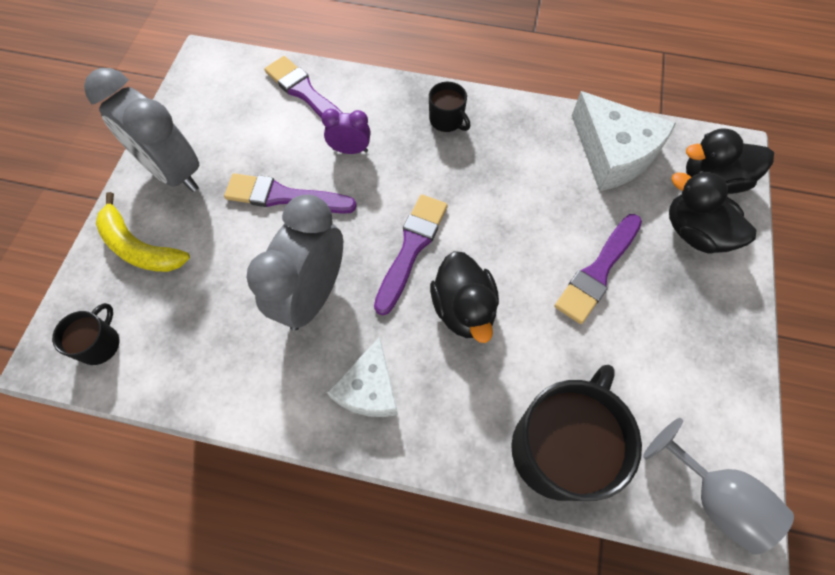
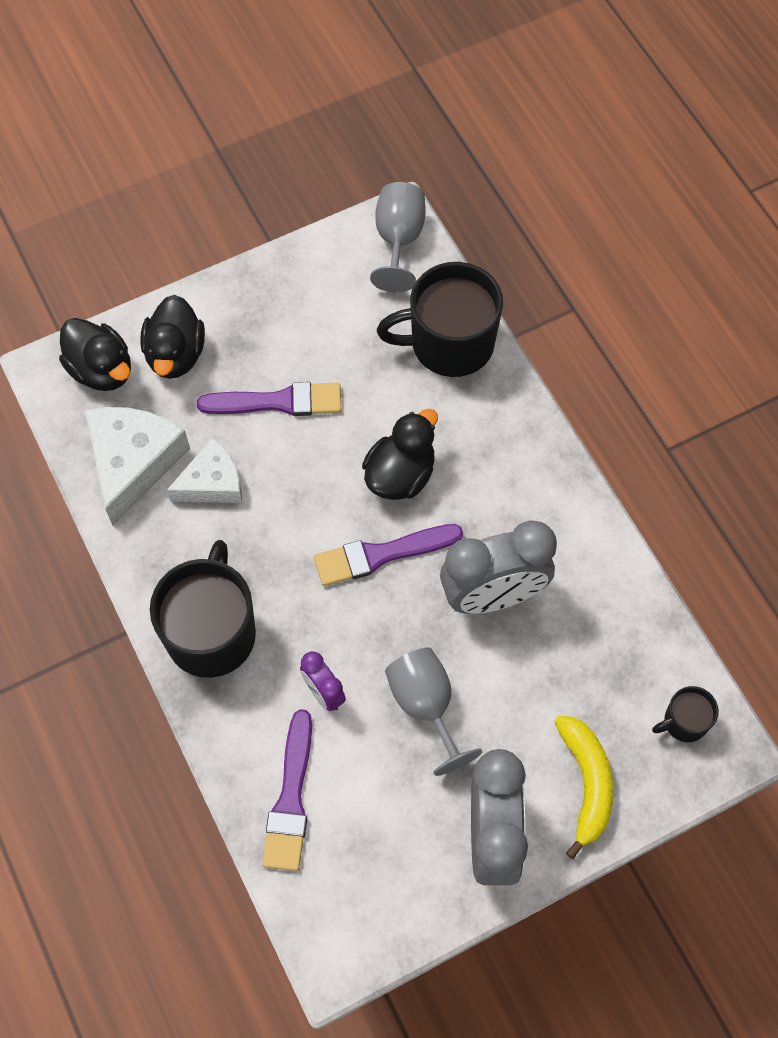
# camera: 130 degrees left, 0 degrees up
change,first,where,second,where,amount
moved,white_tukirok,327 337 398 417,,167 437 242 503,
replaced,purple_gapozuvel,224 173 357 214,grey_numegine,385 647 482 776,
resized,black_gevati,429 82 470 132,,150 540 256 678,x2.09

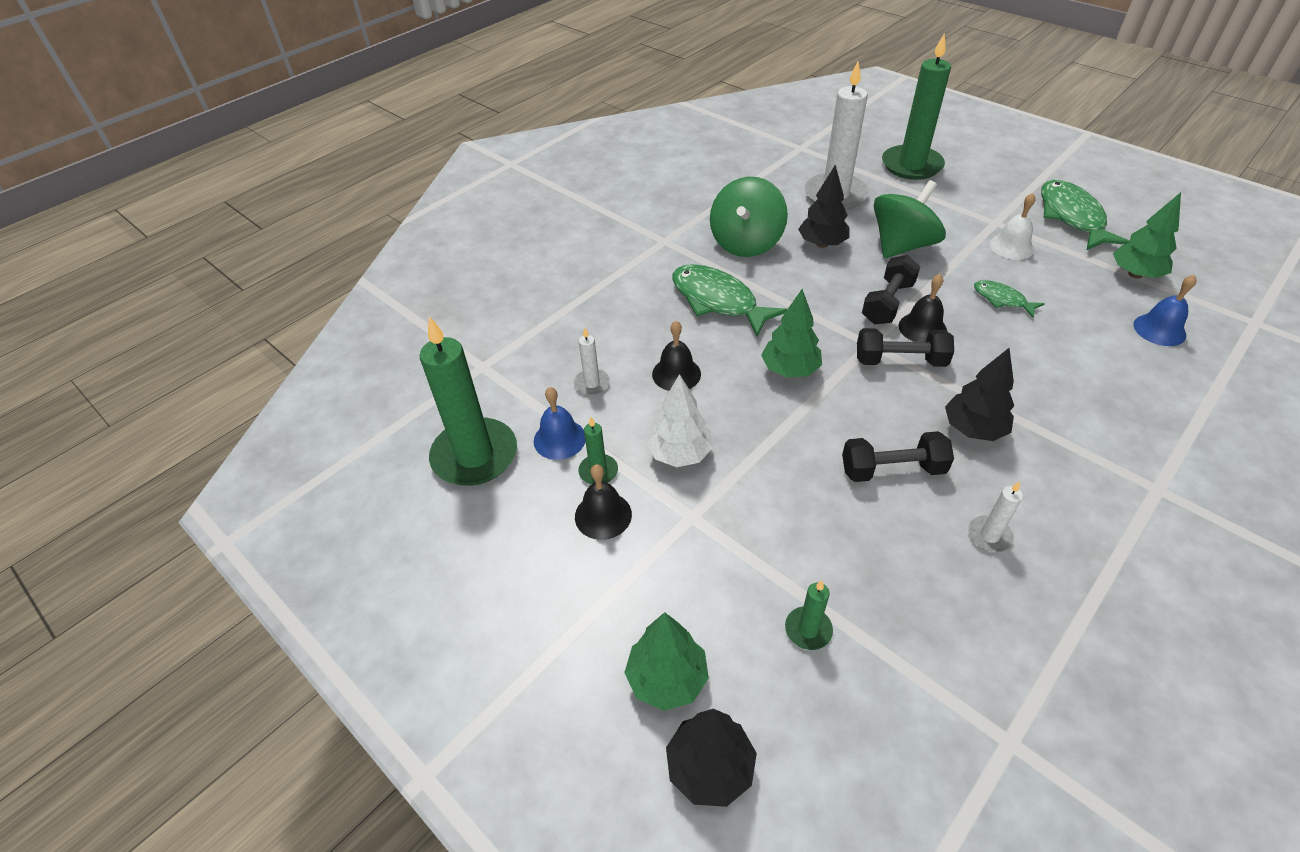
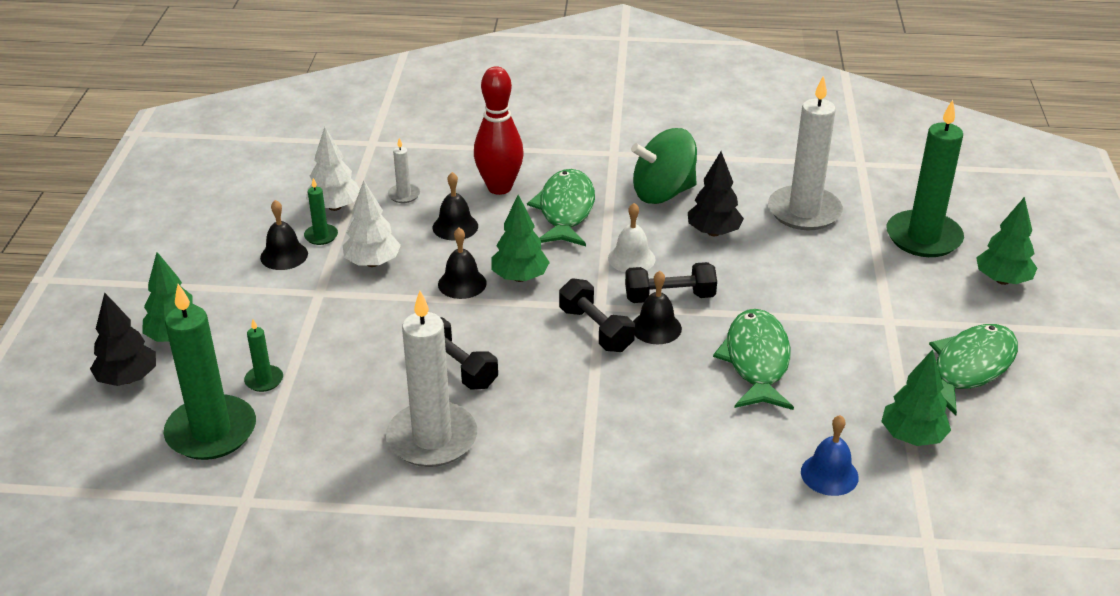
# camera: 50 degrees right, 10 degrees down
change,first,where,second,where,amount
removed,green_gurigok,874 180 946 258,,,
removed,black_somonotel,945 348 1014 441,,,
added,,,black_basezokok,438 228 487 299,
added,,,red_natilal,474 66 524 195,
added,,,green_somonotel,976 197 1037 285,
moved,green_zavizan,420 316 517 486,,164 284 256 460,
moved,white_basezokok,990 193 1035 260,,608 203 655 273,
replaced,blue_basezokok,534 387 585 460,white_somonotel,306 127 360 211,
resized,white_zavizan,968 481 1023 552,,386 291 477 467,x2.25
resized,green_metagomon,974 280 1045 318,,713 309 794 410,x1.89

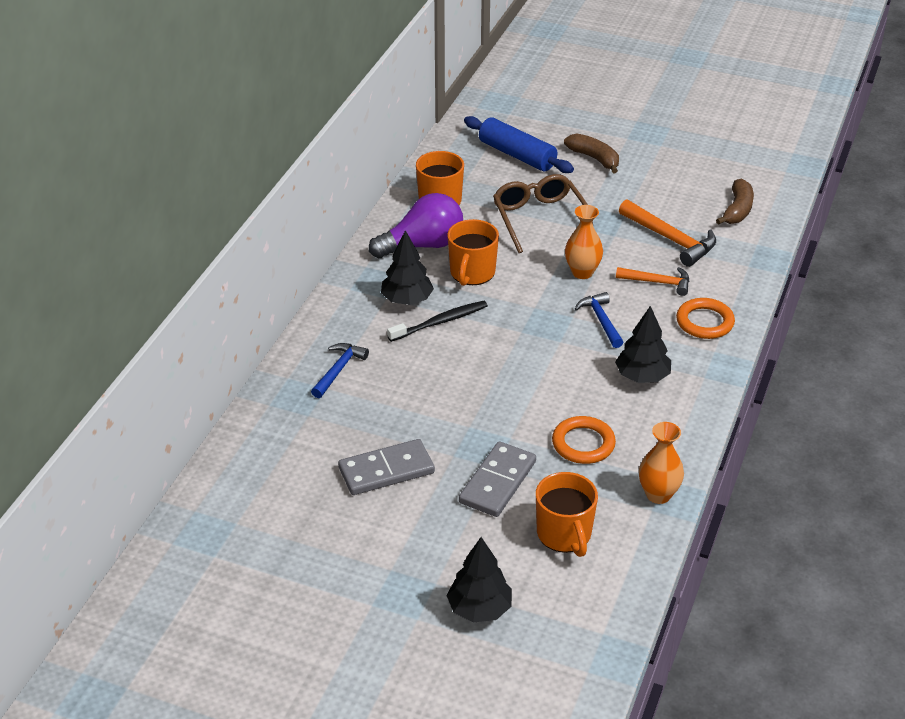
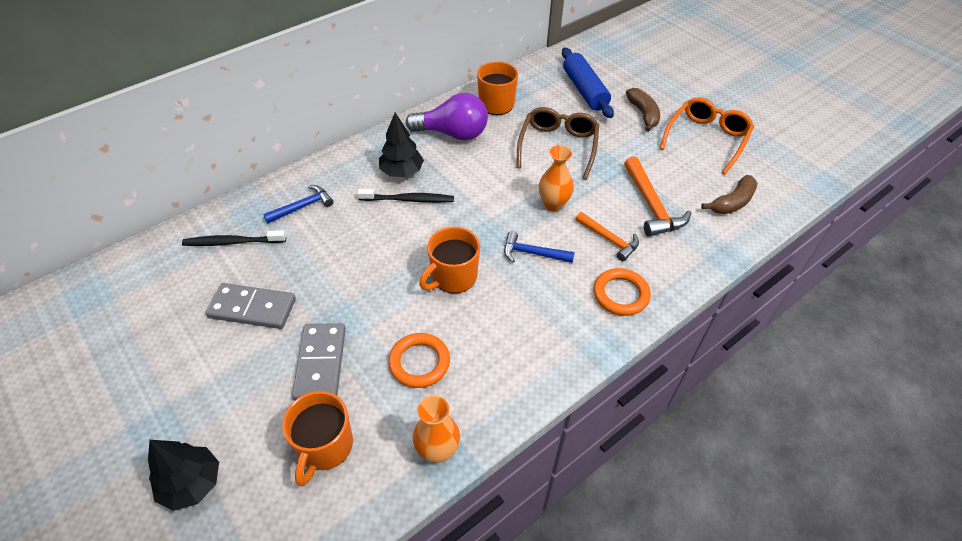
# camera: 30 degrees right, 10 degrees up
change,first,where,second,where,amount
removed,black_somonotel,615 306 671 383,,,
added,,,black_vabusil,182 230 286 246,
added,,,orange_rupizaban,659 97 754 175,
moved,orange_gevati,447 219 499 286,,419 227 480 293,
turned,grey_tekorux,459 441 536 517,,292 323 346 400,60 degrees counterclockwise
turned,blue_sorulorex,575 292 623 348,,504 231 575 263,90 degrees counterclockwise

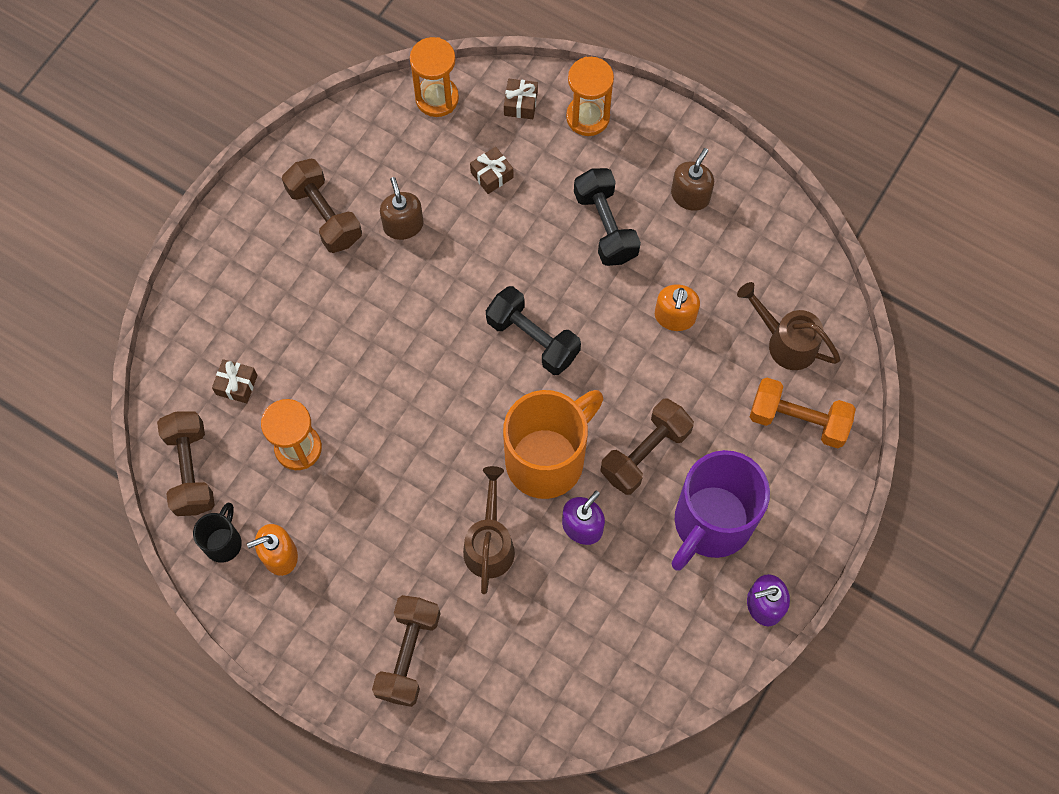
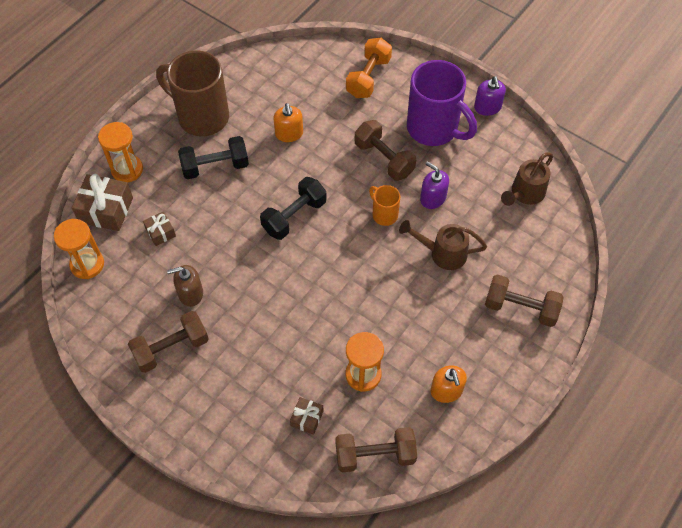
# camera: 85 degrees left, 10 degrees down
change,first,where,second,where,amount
removed,black_gevati,193 503 242 563,,,
moved,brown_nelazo,737 282 840 370,,501 152 553 206,
replaced,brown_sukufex,671 148 714 211,brown_gevati,156 50 229 136,
turned,orange_sukufex,655 284 700 331,,273 103 303 142,60 degrees clockwise
resized,orange_gevati,503 390 603 499,,369 185 400 226,x0.48
resized,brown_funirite,504 79 538 119,,72 174 133 231,x1.84

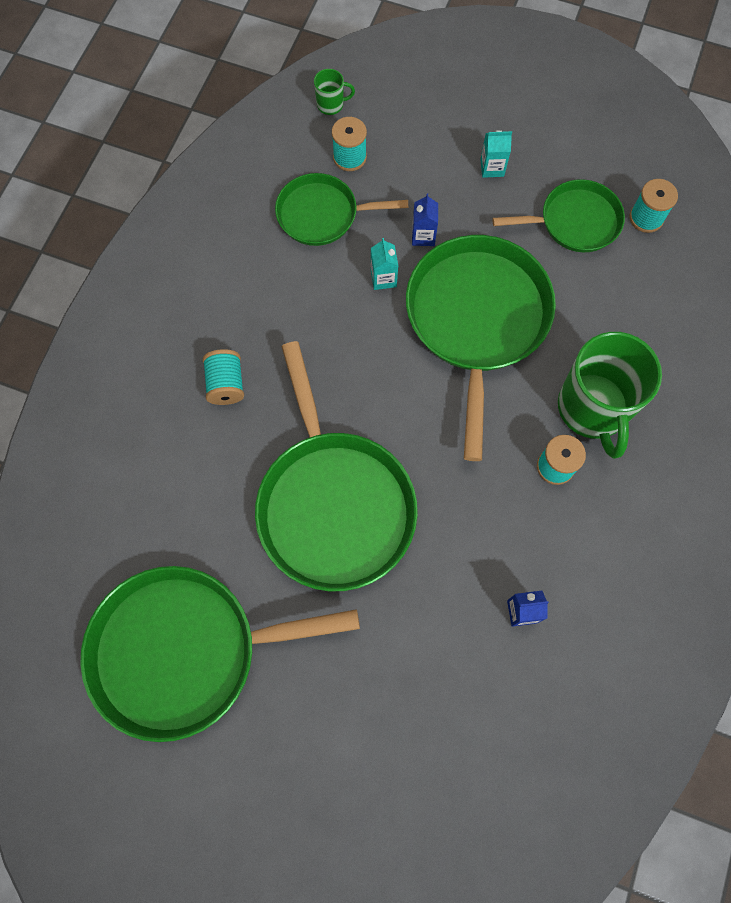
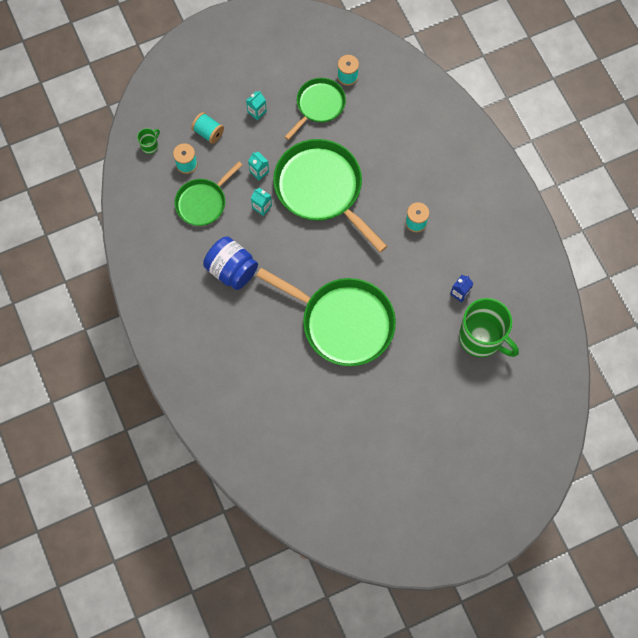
# camera: 45 degrees left, 0 degrees up
change,first,where,second,where,amount
removed,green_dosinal,80 566 360 742,,,
added,,,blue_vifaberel,203 236 258 290,
moved,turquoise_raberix,203 349 244 405,,191 112 224 144,
moved,green_gevati,558 332 662 459,,459 298 519 357,
recoloured,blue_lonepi,412 194 438 246,turquoise_lonepi,248 152 269 180,

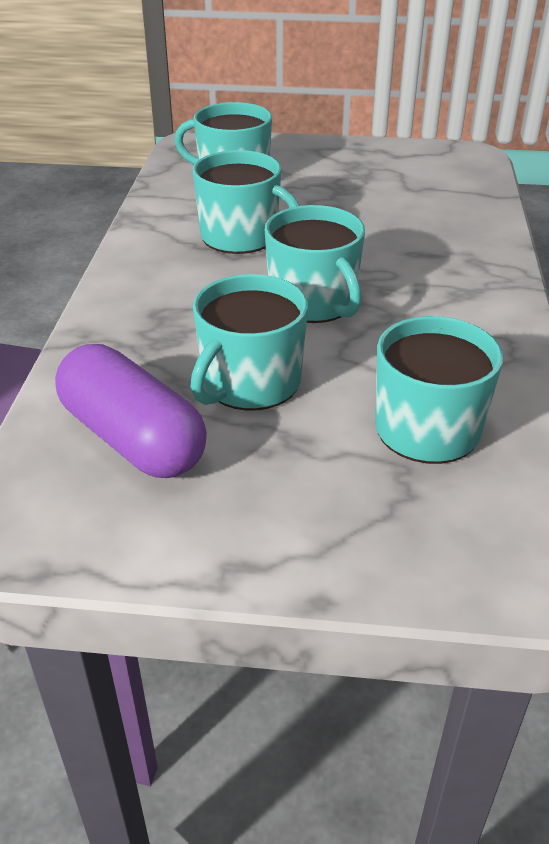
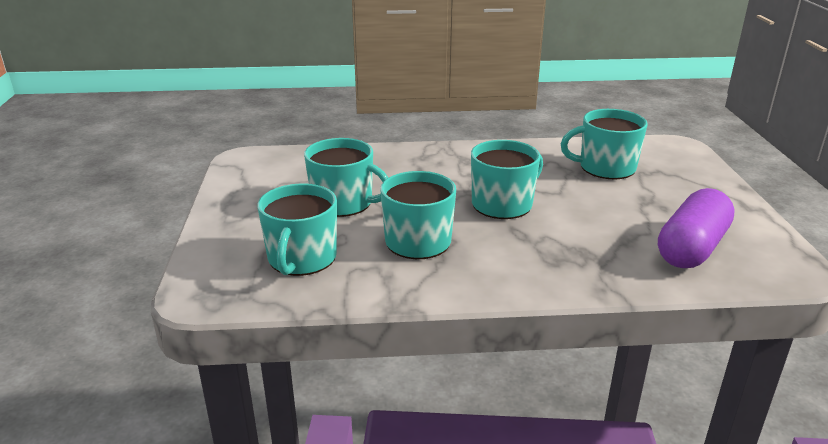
# camera: 100 degrees left, 10 degrees down
change,first,where,second,where,amount
moved,turquoise_gevati,190 274 308 411,,304 138 388 217,

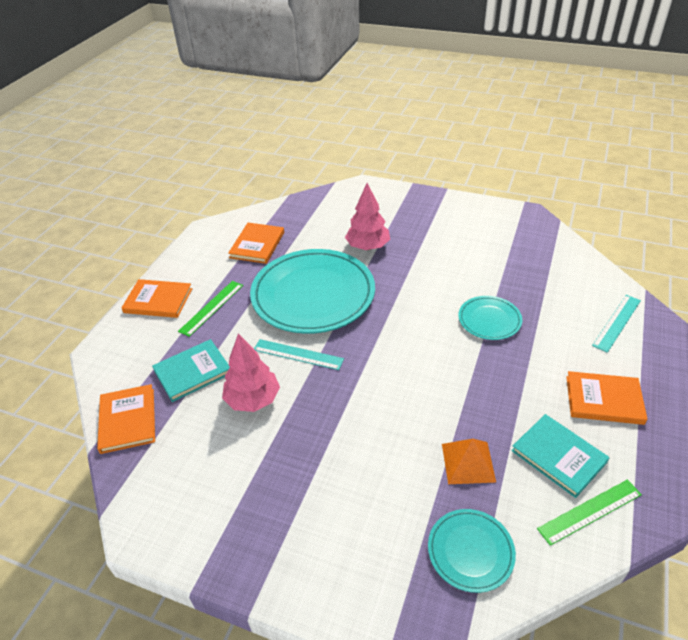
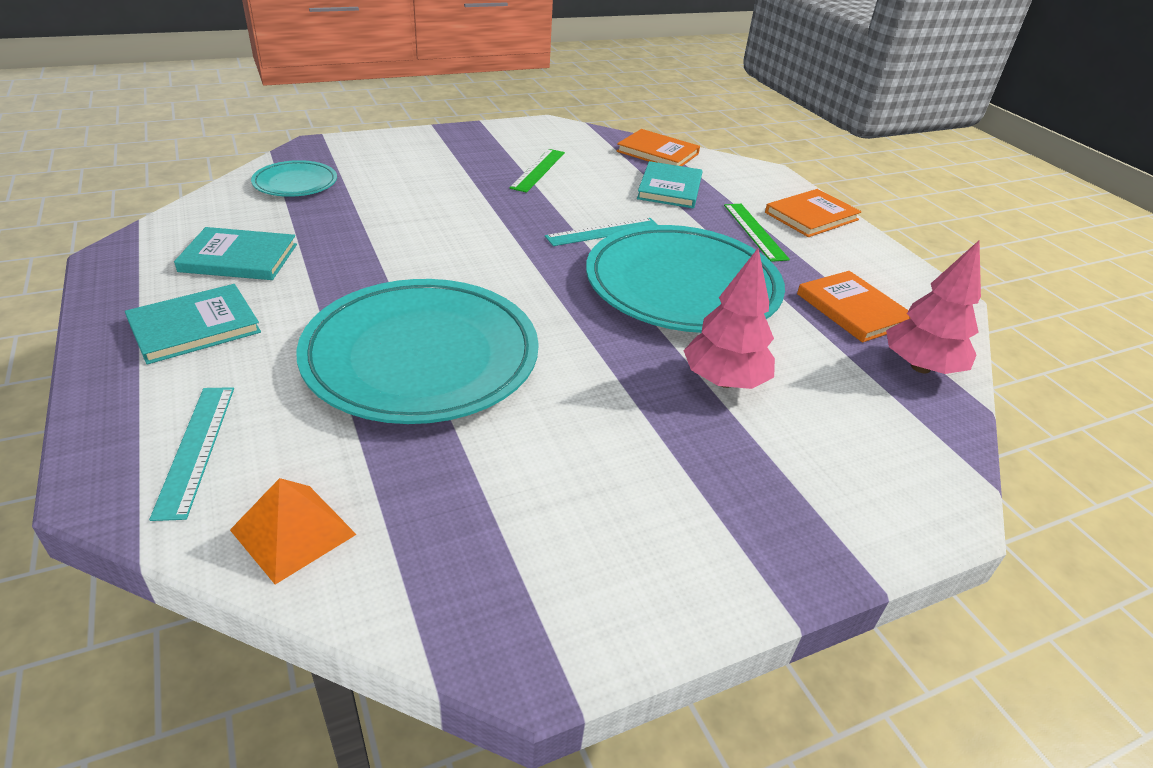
# camera: 130 degrees right, 5 degrees down
change,first,where,second,where,amount
moved,pink_somonotel,222 334 280 412,,886 240 981 374,
moved,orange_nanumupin,442 439 496 484,,230 478 357 584,
moved,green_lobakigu,537 480 642 546,,509 149 565 193,
recoloured,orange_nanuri,566 371 648 425,turquoise_nanuri,125 284 261 364,
resized,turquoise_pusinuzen,458 296 522 340,,296 279 539 424,x2.10

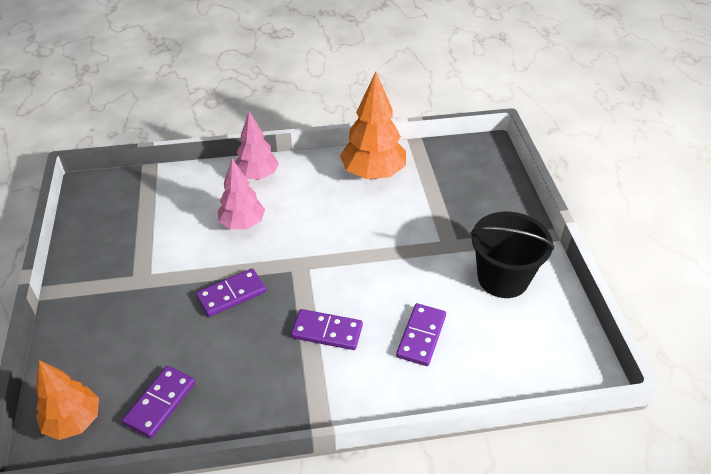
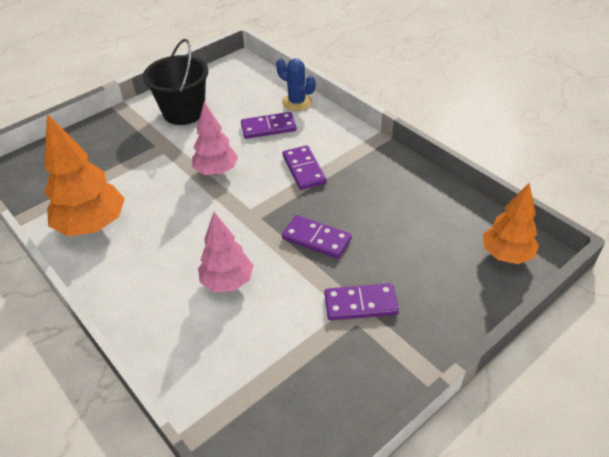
# camera: 120 degrees left, 0 degrees up
change,first,where,second,where,amount
added,,,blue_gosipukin,276 58 315 111,
moved,purple_tekorux,122 366 195 438,,324 283 399 320,
moved,pink_somonotel,235 111 279 180,,192 102 238 175,

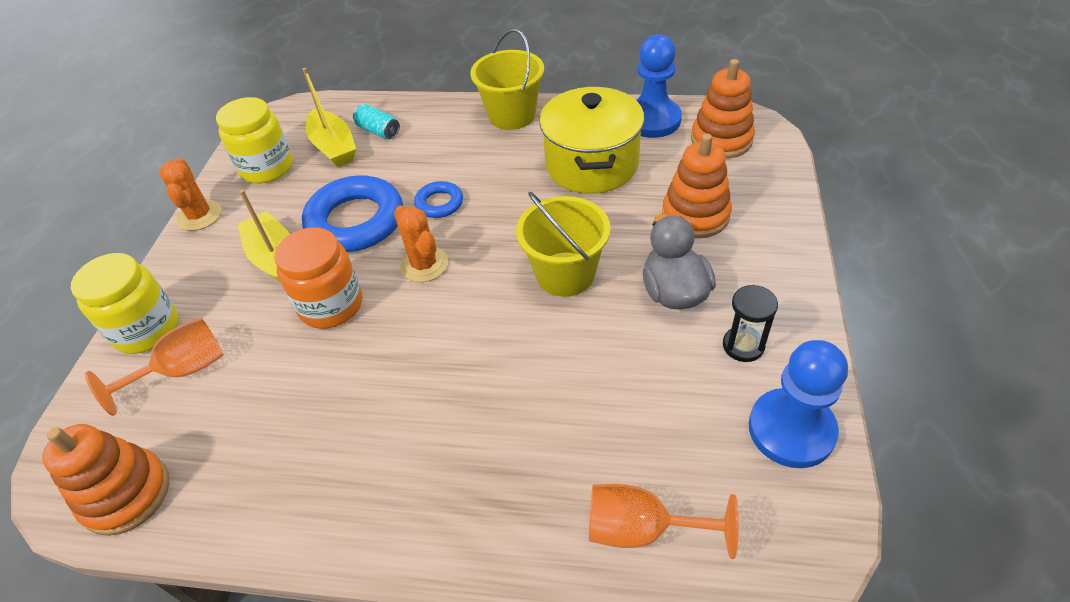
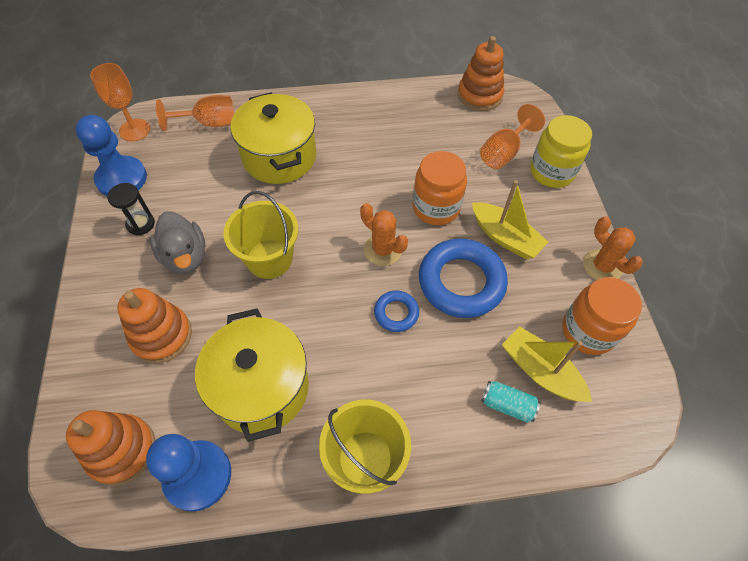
# camera: 160 degrees right, 10 degrees up
change,first,where,second,where,amount
added,,,orange_numegine,90 63 150 141,
added,,,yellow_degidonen,230 92 316 184,
recoloured,yellow_vifaberel,216 97 293 184,orange_vifaberel,562 277 642 355,

